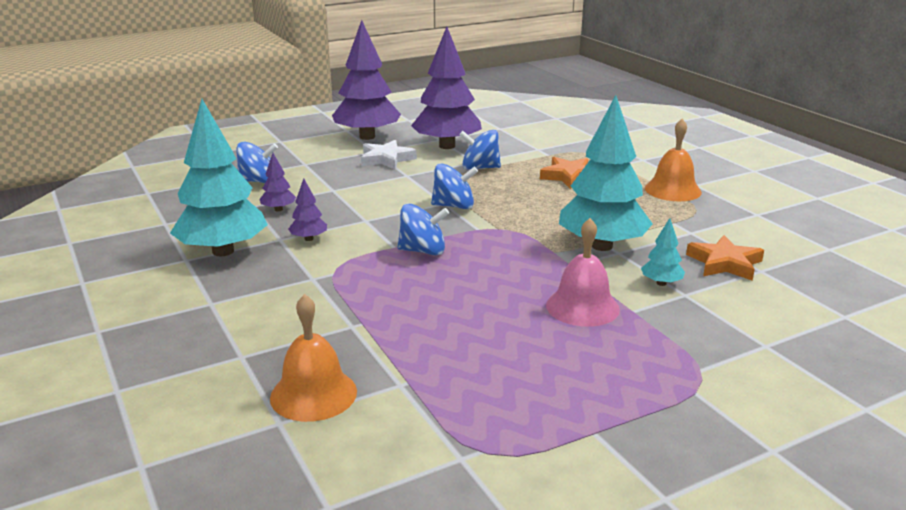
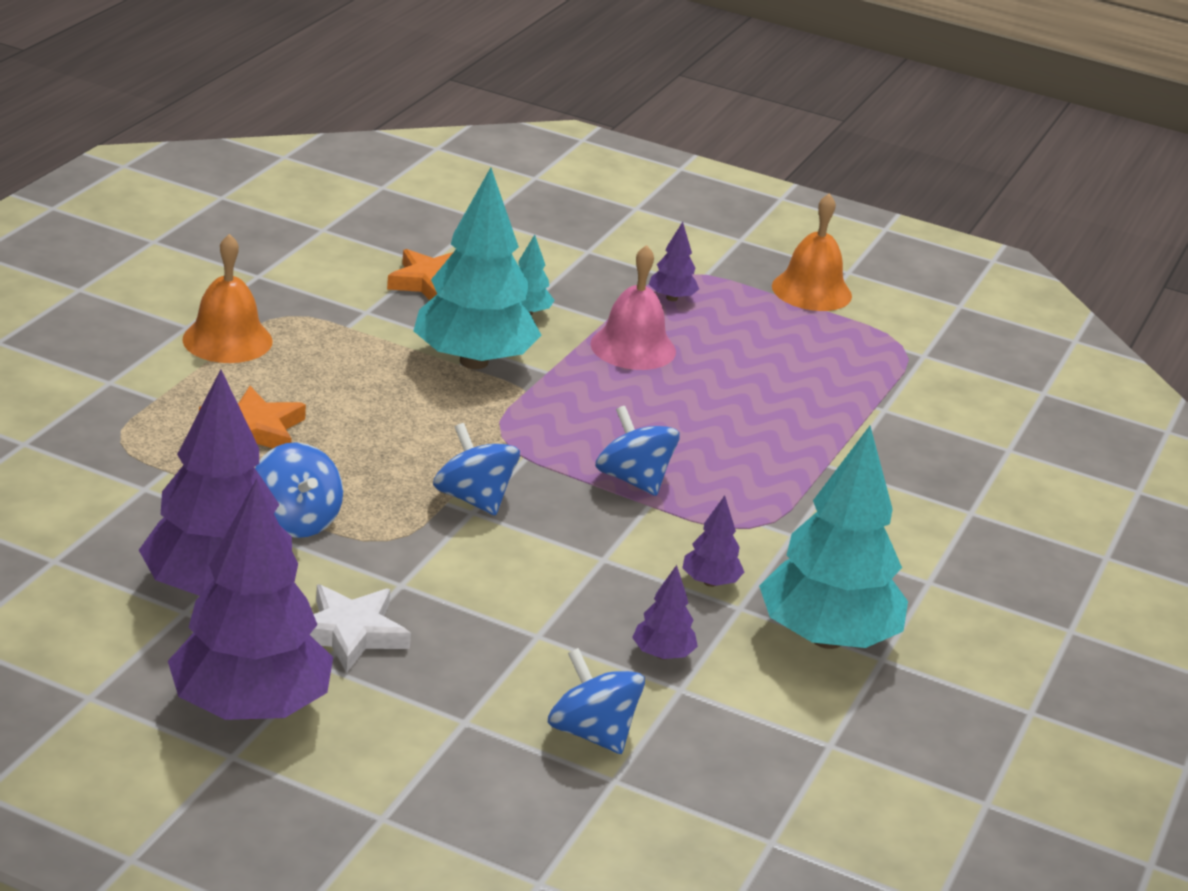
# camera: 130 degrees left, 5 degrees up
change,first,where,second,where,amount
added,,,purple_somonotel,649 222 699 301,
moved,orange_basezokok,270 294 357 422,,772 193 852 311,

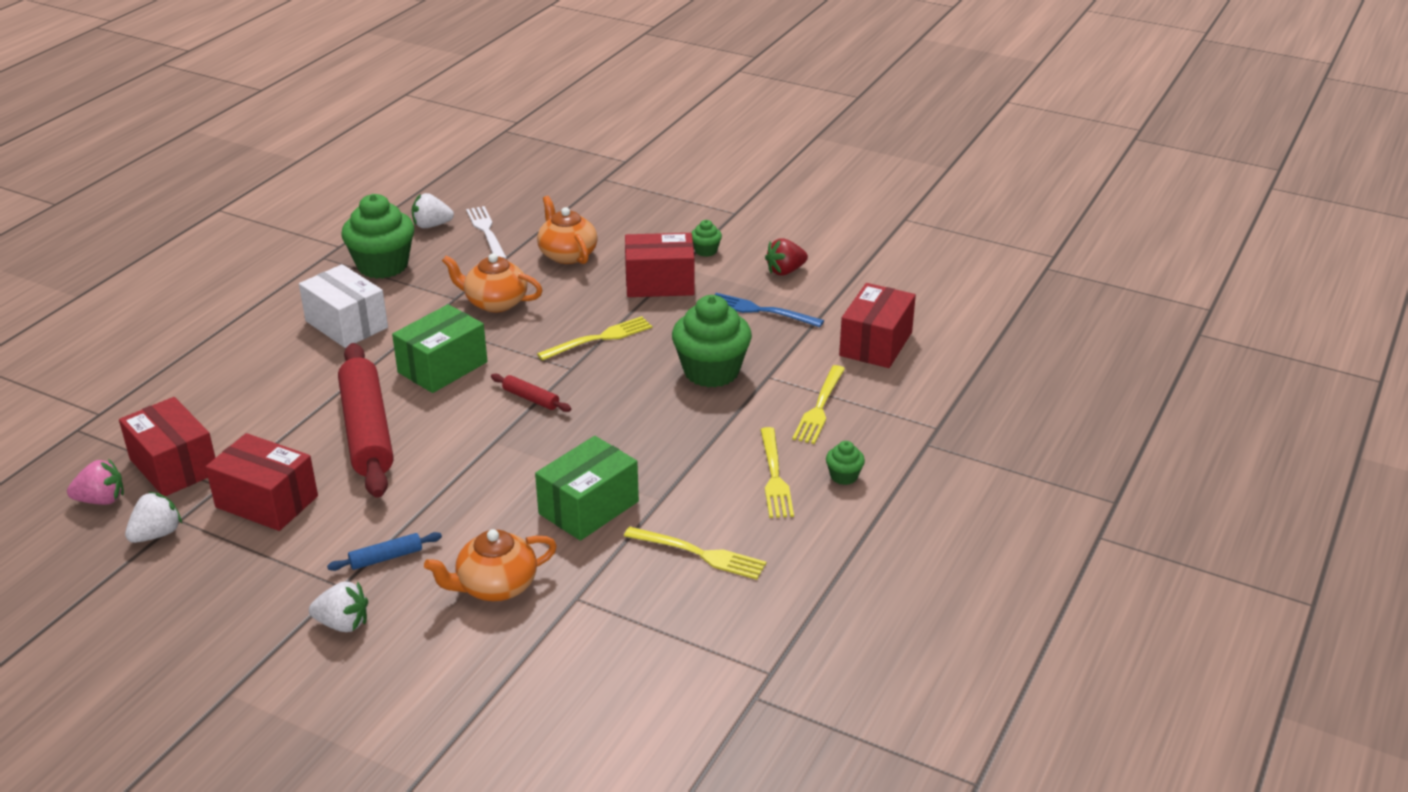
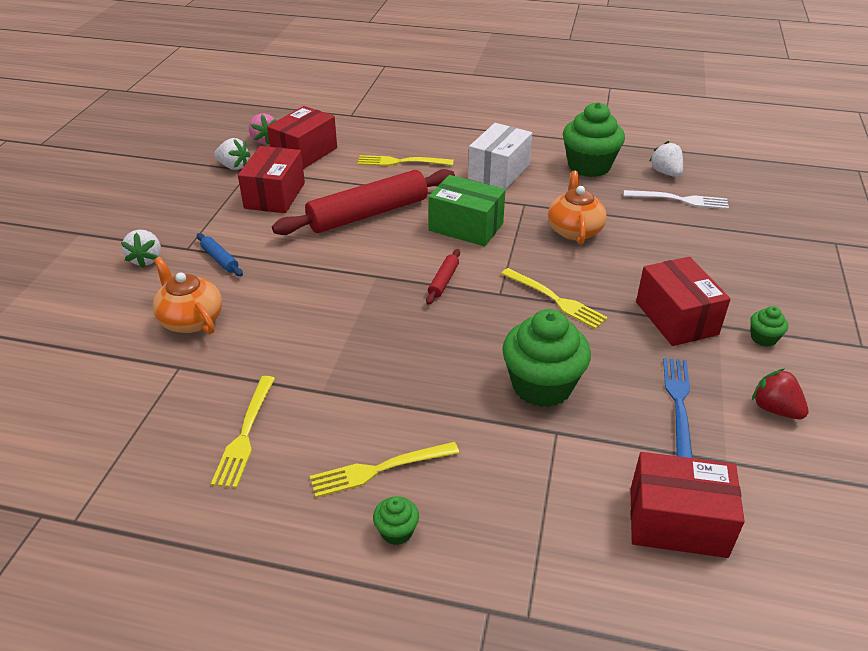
# camera: 75 degrees right, 5 degrees up
change,first,where,second,where,amount
removed,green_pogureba,535 436 639 541,,,
removed,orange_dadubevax,537 196 598 264,,,
moved,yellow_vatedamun,792 365 845 444,,357 155 454 166,
turned,white_vatedamun,466 206 507 259,,624 190 729 209,45 degrees clockwise

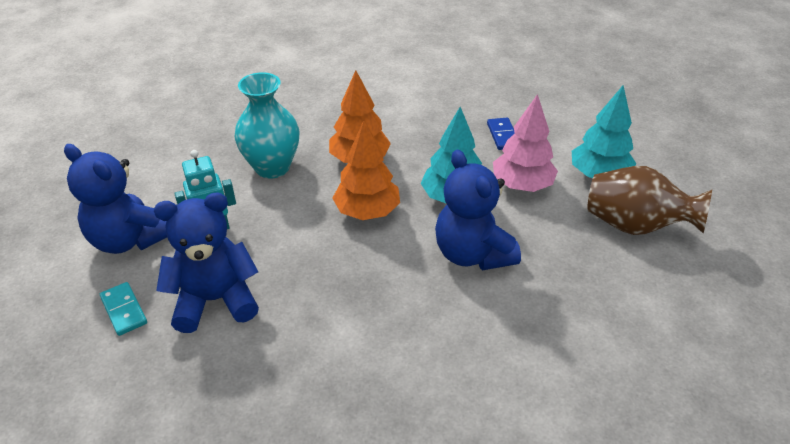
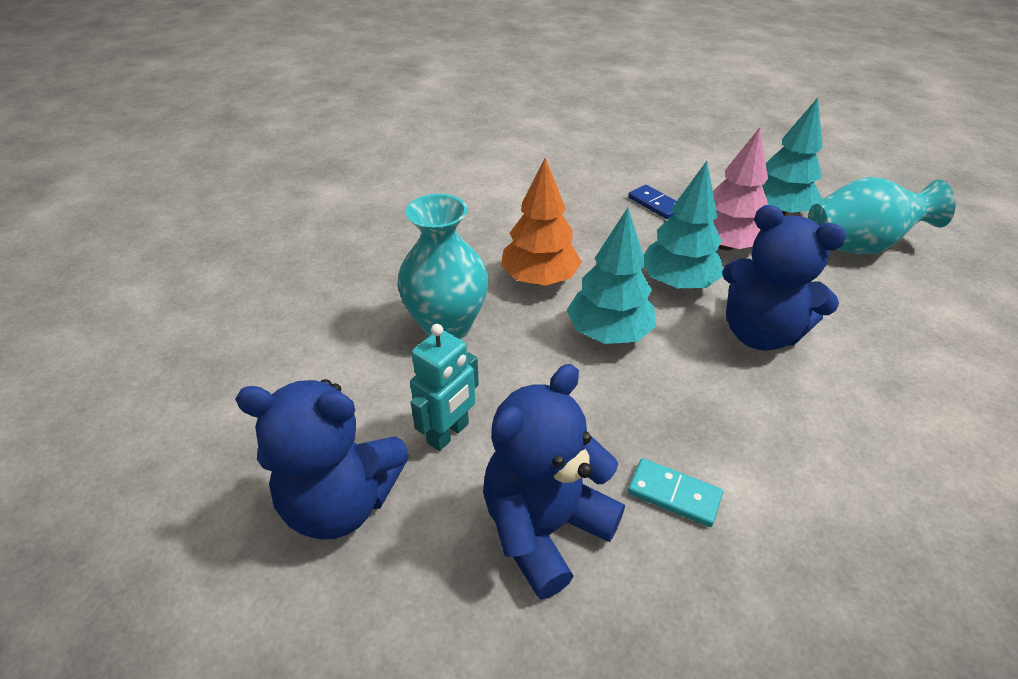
# camera: 30 degrees left, 0 degrees up
change,first,where,second,where,amount
moved,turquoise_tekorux,100 282 147 336,,628 458 723 527,
recoloured,orange_somonotel,332 120 400 220,turquoise_somonotel,567 208 656 344,
recoloured,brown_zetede,587 166 712 235,turquoise_zetede,808 177 956 254,

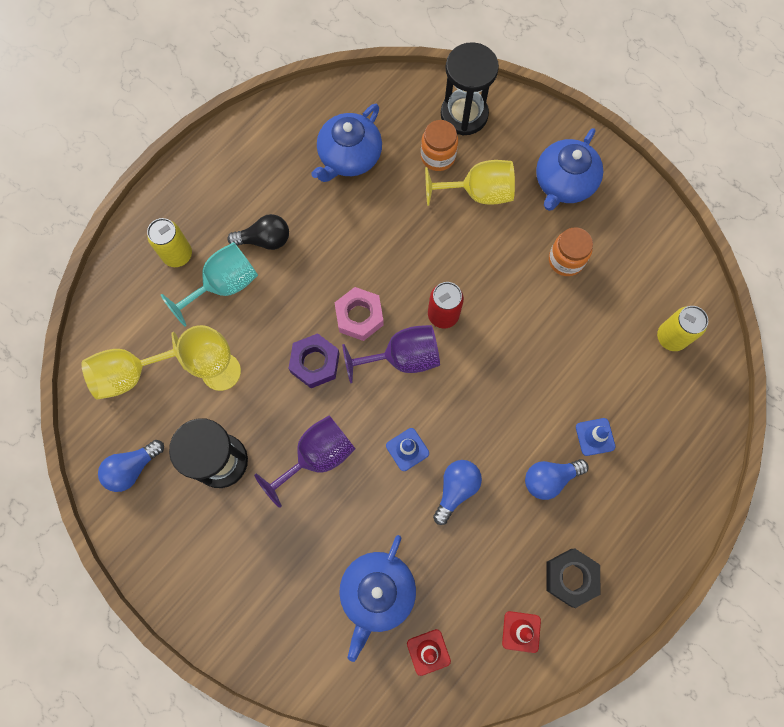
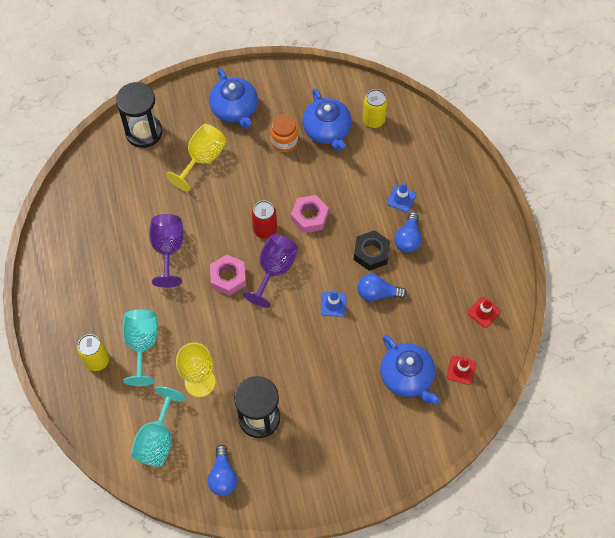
# camera: 55 degrees left, 10 degrees down
change,first,where,second,where,amount
removed,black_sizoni,227 214 289 250,,,
removed,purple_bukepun,288 333 339 388,,,
removed,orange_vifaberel,421 120 458 171,,,
added,,,pink_bukepun,291 195 329 233,
moved,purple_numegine,254 415 355 508,,149 214 184 288,
moved,blue_dadubevax,311 104 382 182,,302 88 352 151,
moved,black_bukepun,547 549 601 608,,354 230 390 271,
recoloured,yellow_numegine,82 332 185 400,turquoise_numegine,131 386 185 467,
turned,blue_sizoni,433 460 482 525,,357 274 407 301,60 degrees counterclockwise

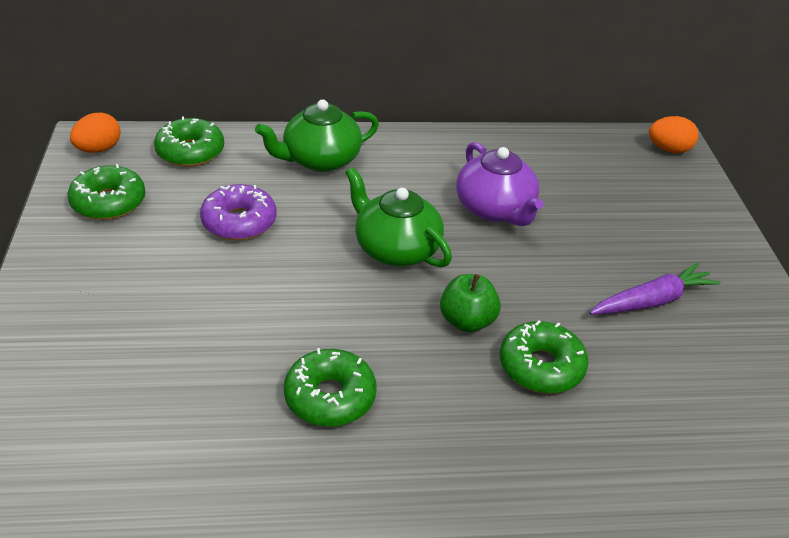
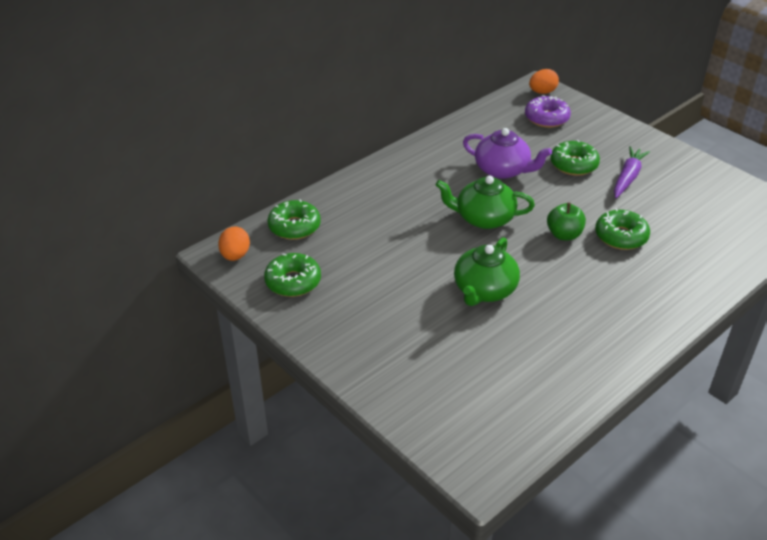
# camera: 35 degrees left, 0 degrees up
change,first,where,second,where,amount
moved,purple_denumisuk,200 184 276 240,,525 95 571 128,
moved,green_dadubevax,255 99 379 172,,454 237 520 306,
moved,green_denumisuk,284 348 377 427,,551 140 600 176,

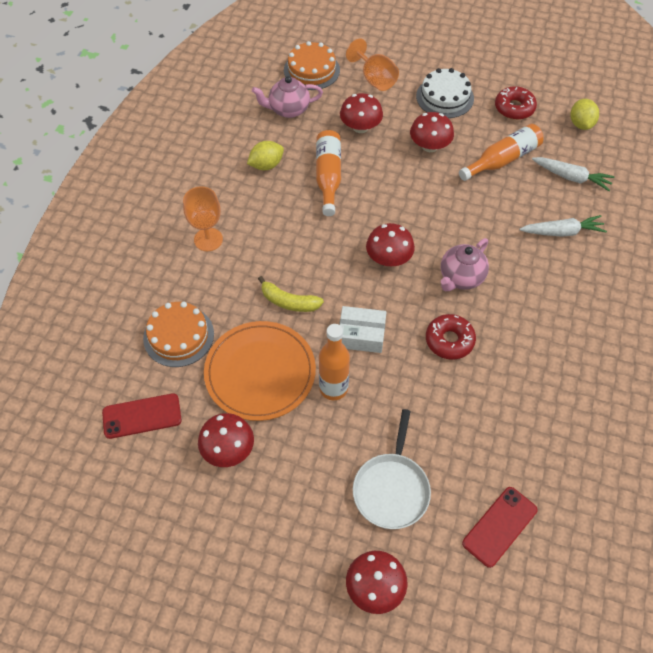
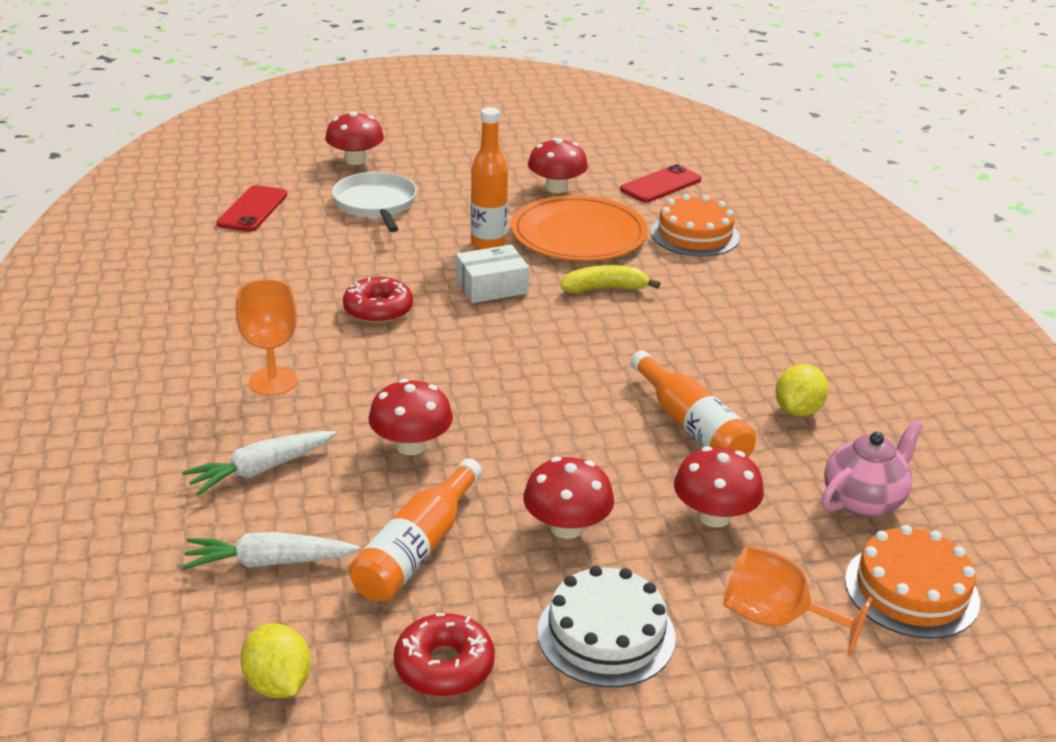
# camera: 150 degrees right, 25 degrees down
change,first,where,second,where,amount
removed,pink_dadubevax,441 238 489 291,,,
moved,orange_numegine,183 186 223 251,,236 279 298 396,
moved,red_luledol,366 223 415 266,,368 379 453 455,

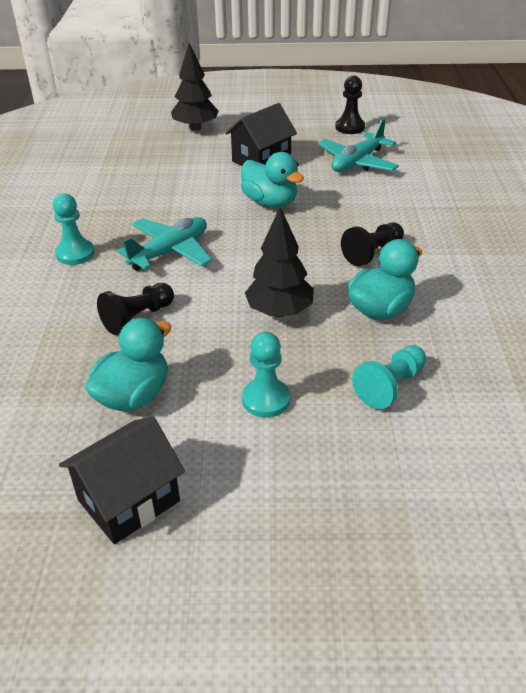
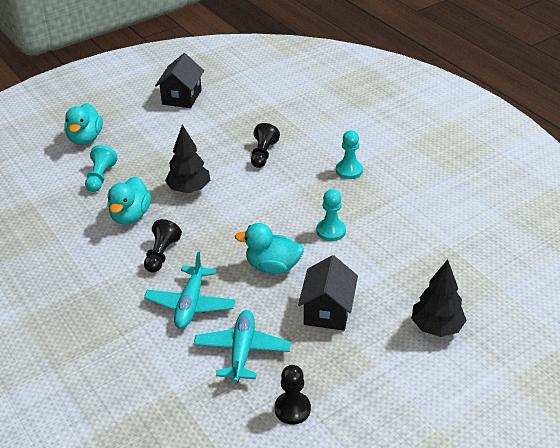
# camera: 145 degrees right, 0 degrees up
change,first,where,second,where,amount
moved,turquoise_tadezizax,85 318 171 411,,64 103 103 145,
moved,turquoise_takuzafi,117 217 212 271,,144 252 236 329,
moved,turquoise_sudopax,242 332 290 418,,316 189 346 241,

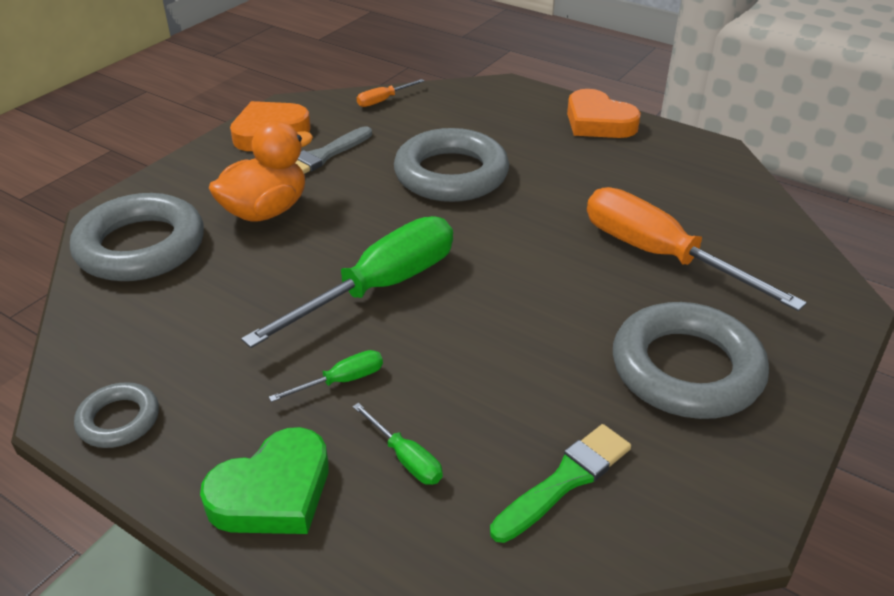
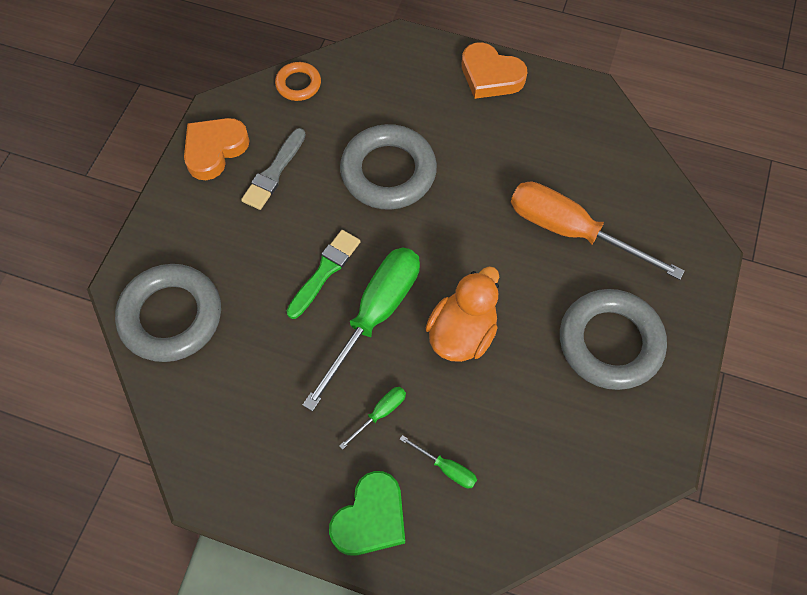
# camera: 15 degrees left, 25 degrees up
change,first,where,second,where,amount
removed,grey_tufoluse,74 382 159 448,,,
moved,orange_tadezizax,209 121 313 222,,426 266 499 362,
moved,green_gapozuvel,490 424 631 543,,287 230 361 319,
replaced,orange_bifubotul,357 79 424 107,orange_tufoluse,275 62 321 101,

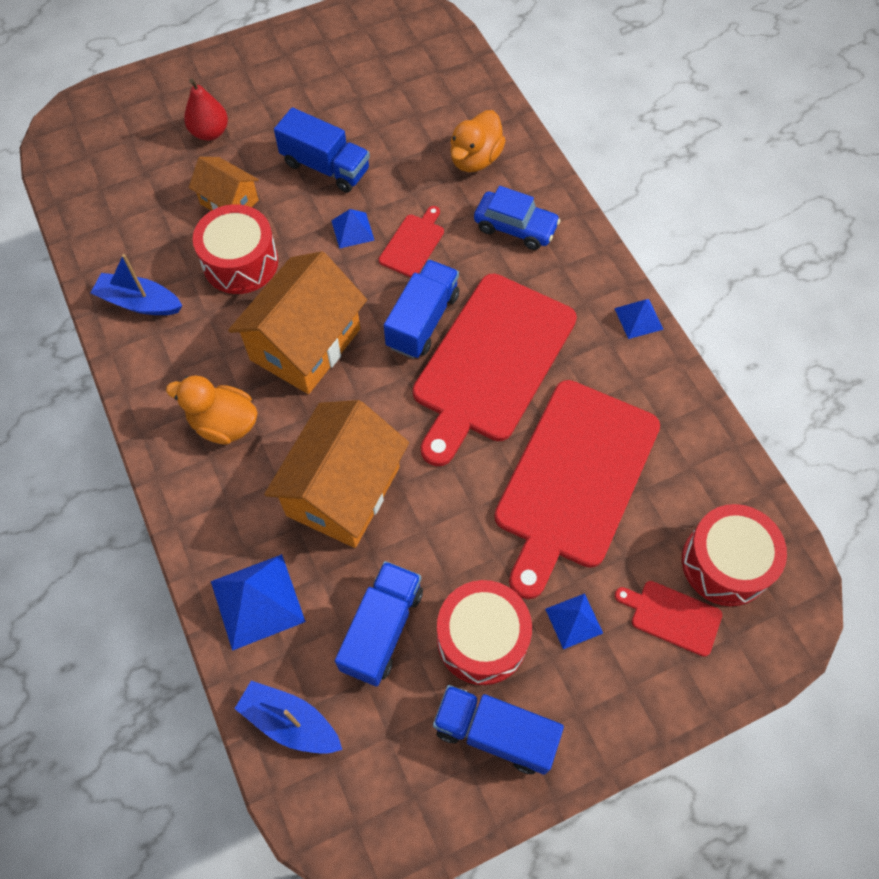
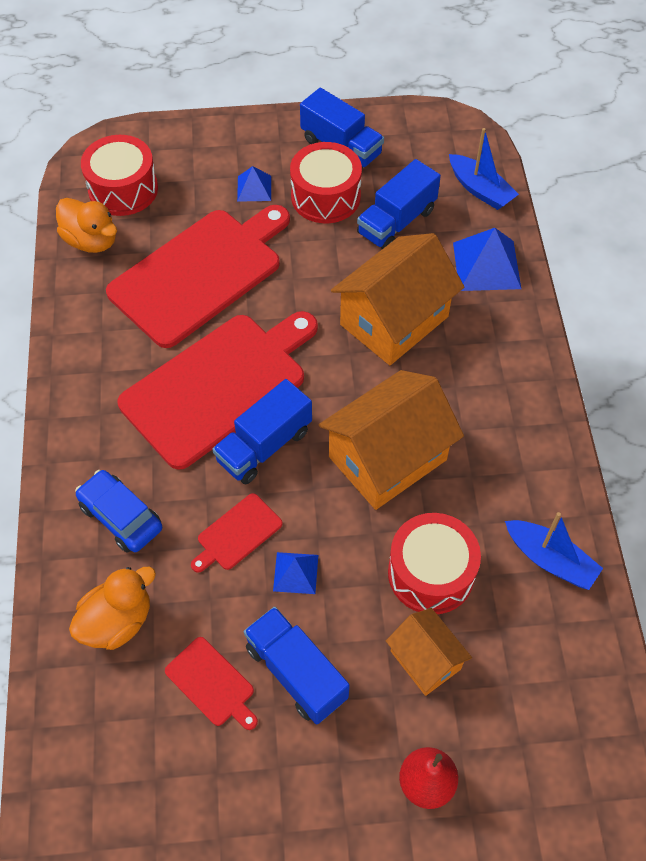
# camera: 160 degrees left, 5 degrees down
change,first,where,second,where,amount
removed,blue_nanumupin,614 299 664 339,,,
moved,orange_tadezizax,166 375 258 445,,56 198 117 253,
moved,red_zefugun,615 581 722 657,,165 637 258 730,

